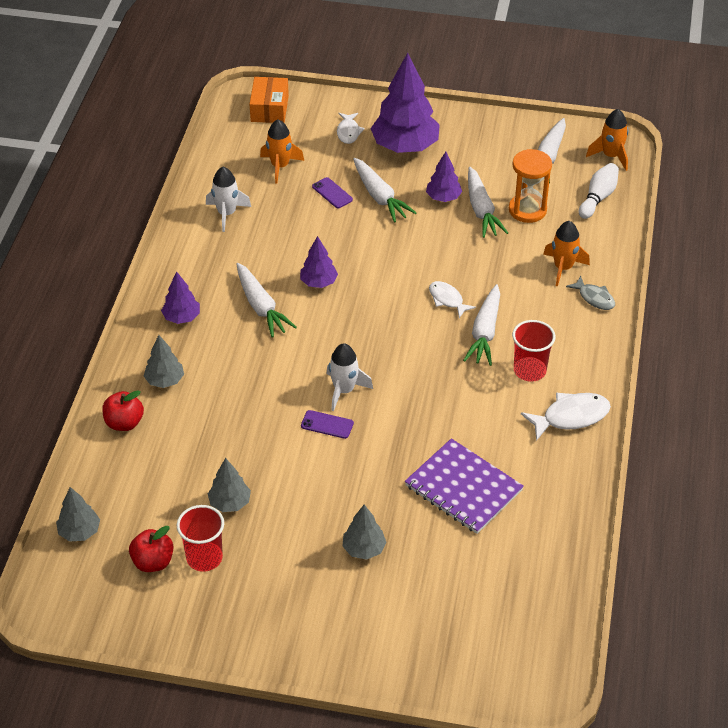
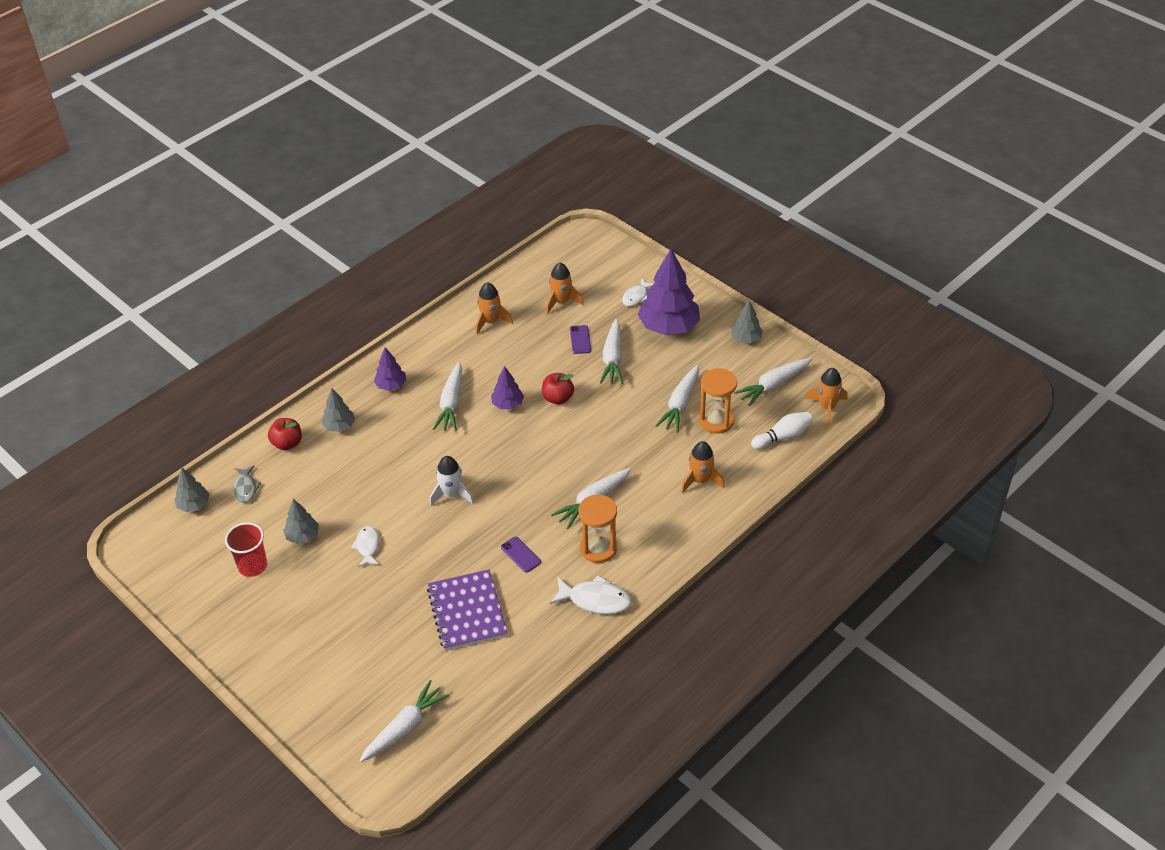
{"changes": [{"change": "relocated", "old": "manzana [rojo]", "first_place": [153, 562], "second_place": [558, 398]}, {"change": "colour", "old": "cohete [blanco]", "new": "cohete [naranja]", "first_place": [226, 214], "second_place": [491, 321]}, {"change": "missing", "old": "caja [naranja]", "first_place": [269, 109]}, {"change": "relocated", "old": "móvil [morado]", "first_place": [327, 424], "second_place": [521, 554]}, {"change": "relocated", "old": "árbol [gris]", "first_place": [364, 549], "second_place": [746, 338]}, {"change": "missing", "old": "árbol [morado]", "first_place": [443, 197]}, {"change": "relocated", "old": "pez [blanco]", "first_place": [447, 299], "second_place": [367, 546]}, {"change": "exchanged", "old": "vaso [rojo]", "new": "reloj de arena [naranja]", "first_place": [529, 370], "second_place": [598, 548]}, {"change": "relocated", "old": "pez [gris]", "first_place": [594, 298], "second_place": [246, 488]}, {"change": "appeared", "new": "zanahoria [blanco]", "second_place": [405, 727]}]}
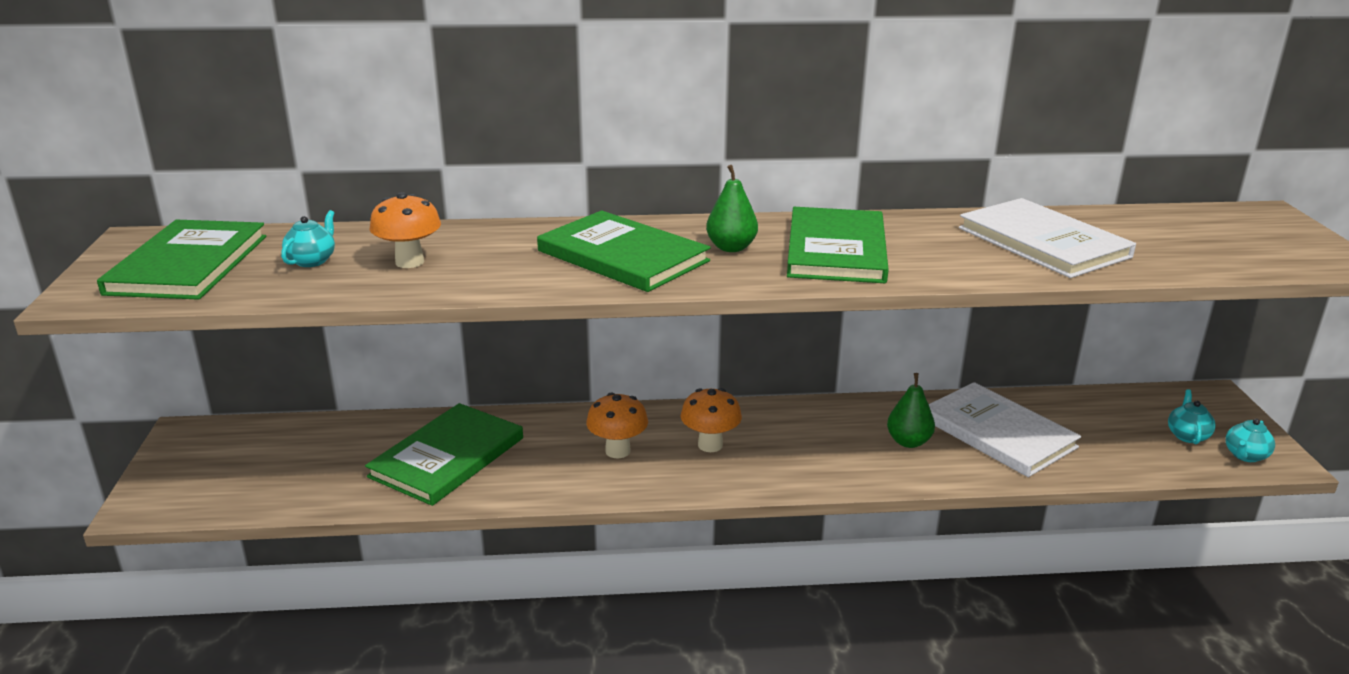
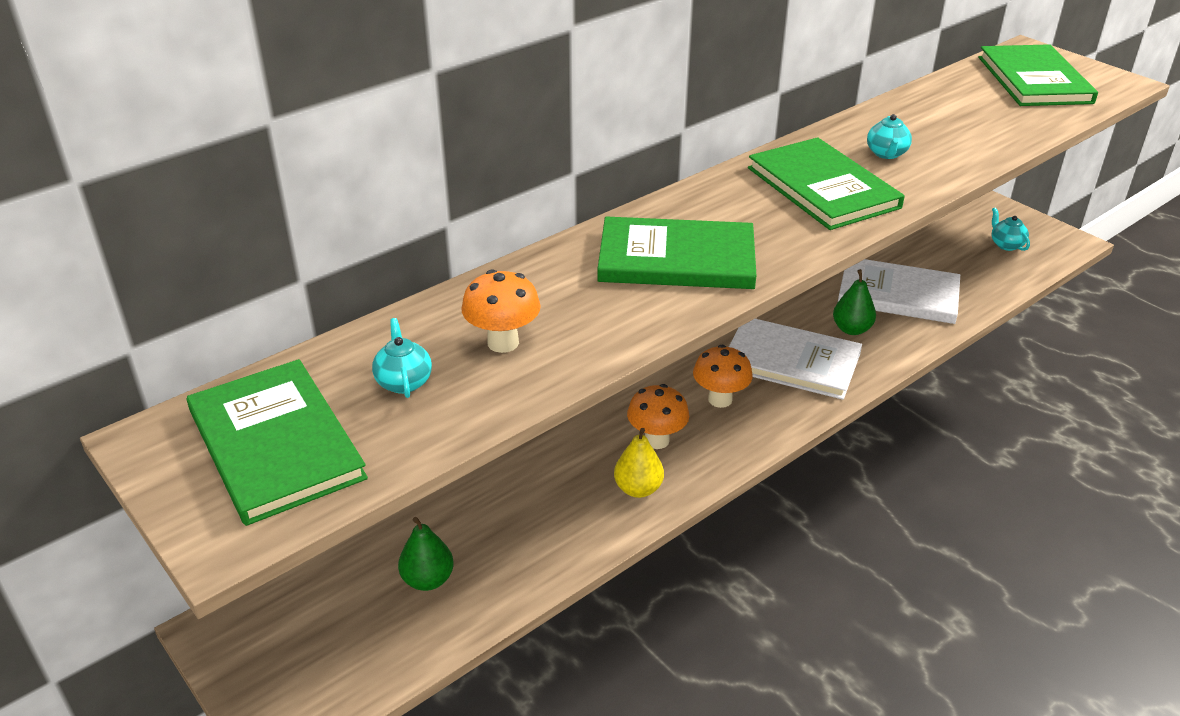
{"changes": [{"change": "relocated", "old": "libro [verde]", "first_place": [447, 457], "second_place": [1034, 80]}, {"change": "relocated", "old": "pera [verde]", "first_place": [731, 248], "second_place": [428, 579]}, {"change": "relocated", "old": "libro [blanco]", "first_place": [1043, 242], "second_place": [791, 361]}, {"change": "relocated", "old": "tetera [turquesa]", "first_place": [1245, 456], "second_place": [886, 154]}, {"change": "appeared", "new": "pera [amarillo]", "second_place": [638, 489]}]}
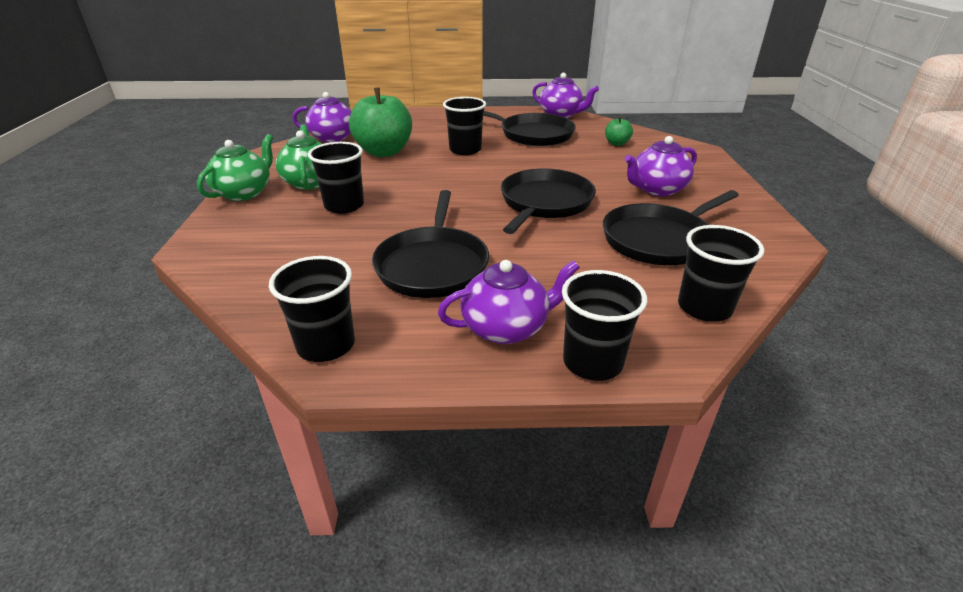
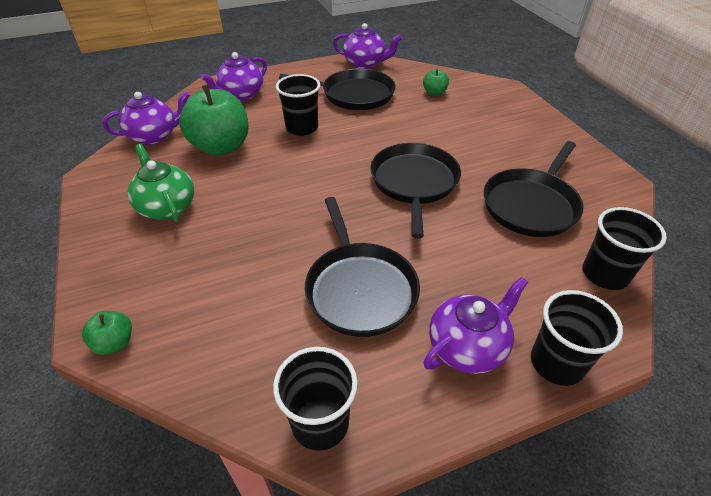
{"changes": [{"change": "missing", "old": "tetera [verde]", "first_place": [244, 193]}, {"change": "missing", "old": "vaso [negro]", "first_place": [344, 206]}, {"change": "relocated", "old": "tetera [morado]", "first_place": [657, 189], "second_place": [241, 95]}, {"change": "appeared", "new": "manzana [verde]", "second_place": [115, 343]}]}
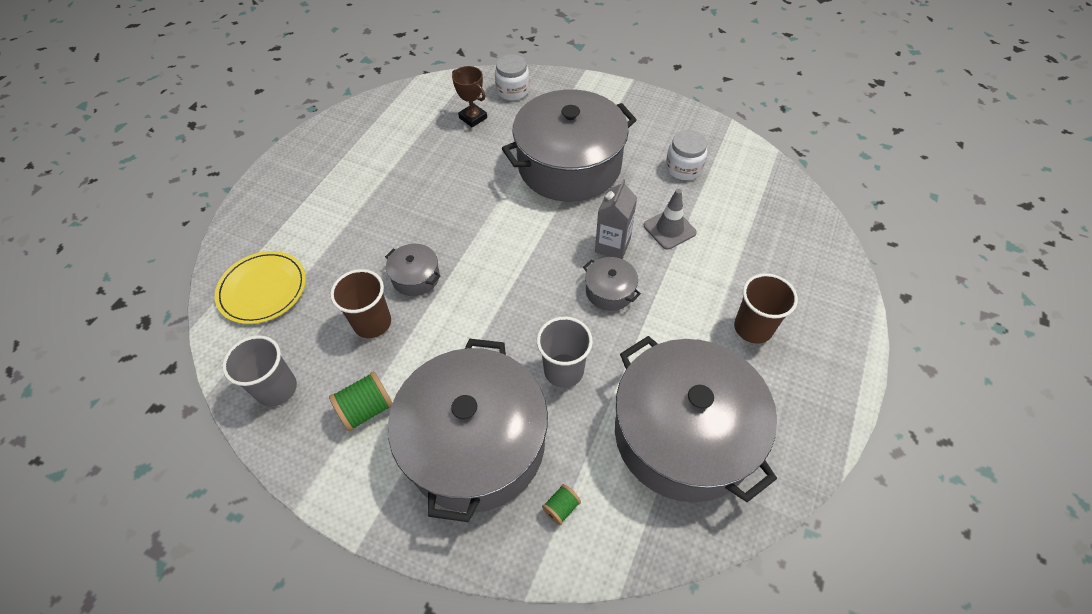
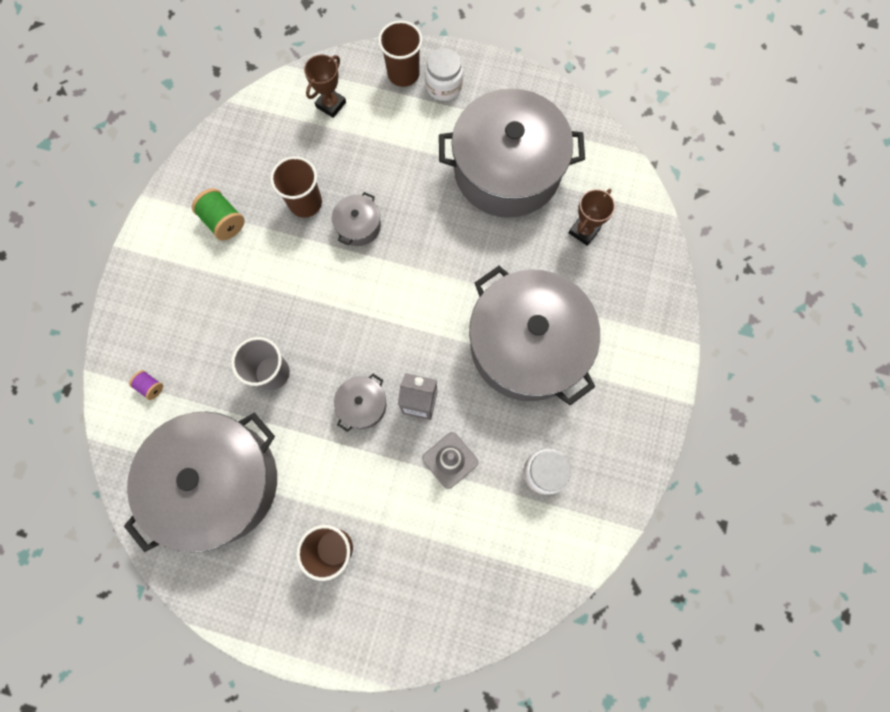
{"changes": [{"change": "exchanged", "old": "plato [amarillo]", "new": "trofeo [marrón]", "first_place": [263, 289], "second_place": [331, 104]}, {"change": "missing", "old": "vaso [gris]", "first_place": [277, 388]}, {"change": "relocated", "old": "olla [gris]", "first_place": [475, 443], "second_place": [507, 170]}, {"change": "relocated", "old": "tarro [blanco]", "first_place": [513, 91], "second_place": [444, 86]}, {"change": "colour", "old": "carrete [verde]", "new": "carrete [morado]", "first_place": [561, 507], "second_place": [150, 387]}, {"change": "appeared", "new": "vaso [marrón]", "second_place": [403, 74]}]}
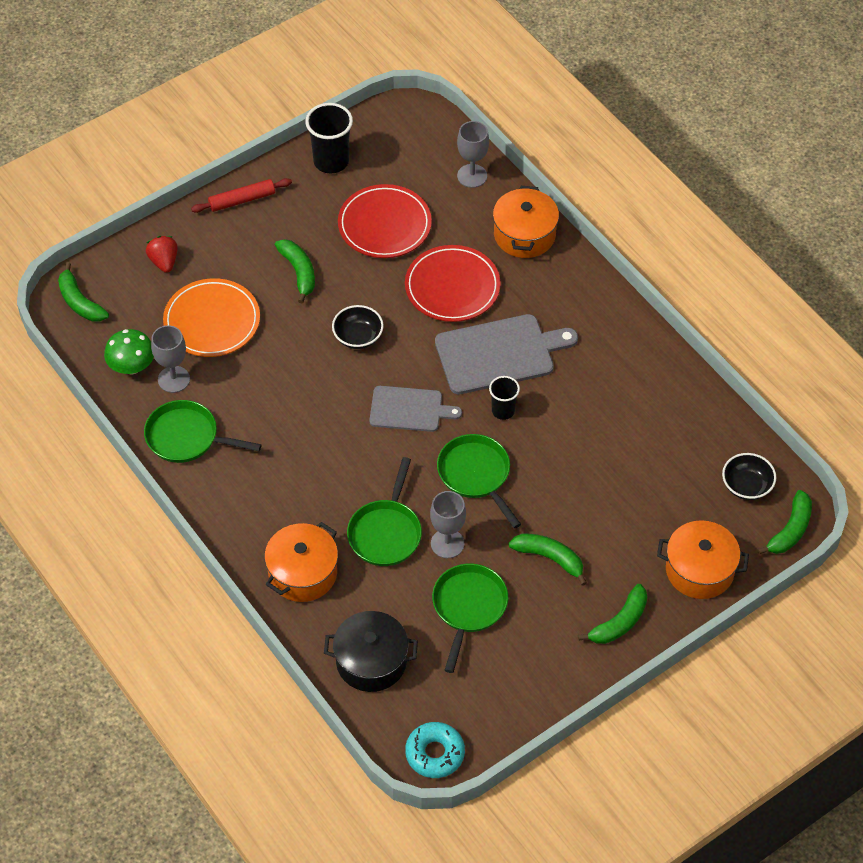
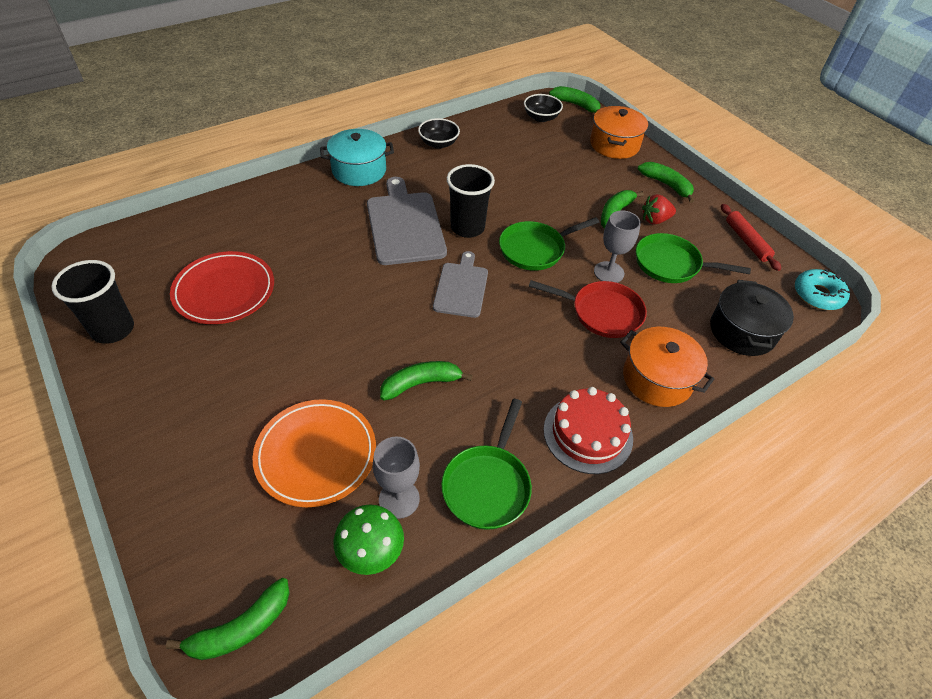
{"changes": [{"change": "relocated", "old": "fresa [rojo]", "first_place": [164, 261], "second_place": [655, 220]}, {"change": "relocated", "old": "rodillo [rojo]", "first_place": [242, 200], "second_place": [746, 241]}, {"change": "relocated", "old": "plátano [verde]", "first_place": [298, 272], "second_place": [421, 384]}, {"change": "relocated", "old": "cuenco [negro]", "first_place": [358, 337], "second_place": [438, 143]}, {"change": "colour", "old": "sartén [verde]", "new": "sartén [rojo]", "first_place": [386, 532], "second_place": [601, 313]}, {"change": "missing", "old": "plato [rojo]", "first_place": [452, 287]}, {"change": "missing", "old": "copa [gris]", "first_place": [472, 176]}, {"change": "size", "old": "vaso [negro]", "first_place": [503, 411], "second_place": [467, 228], "factor": 1.66}, {"change": "missing", "old": "olla [naranja]", "first_place": [524, 235]}, {"change": "appeared", "new": "olla [turquesa]", "second_place": [359, 170]}, {"change": "appeared", "new": "tarta [rojo]", "second_place": [588, 433]}]}
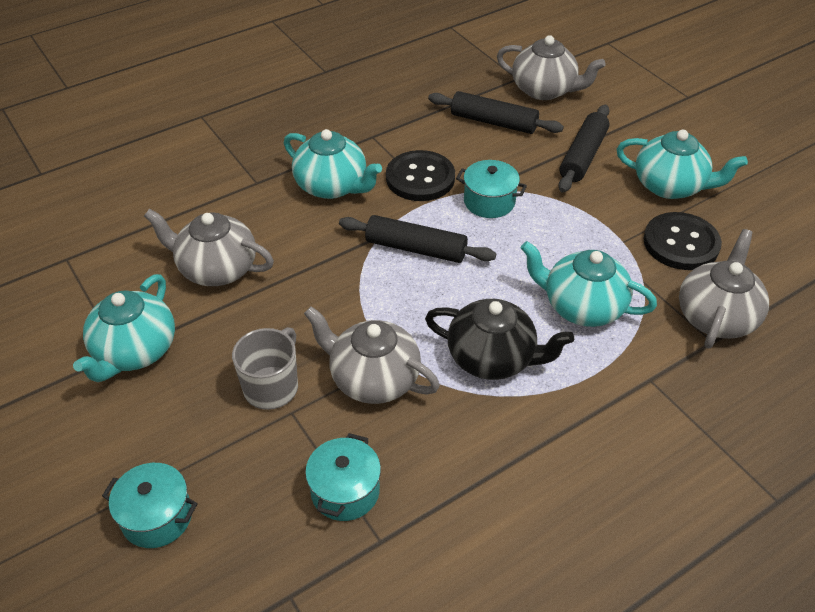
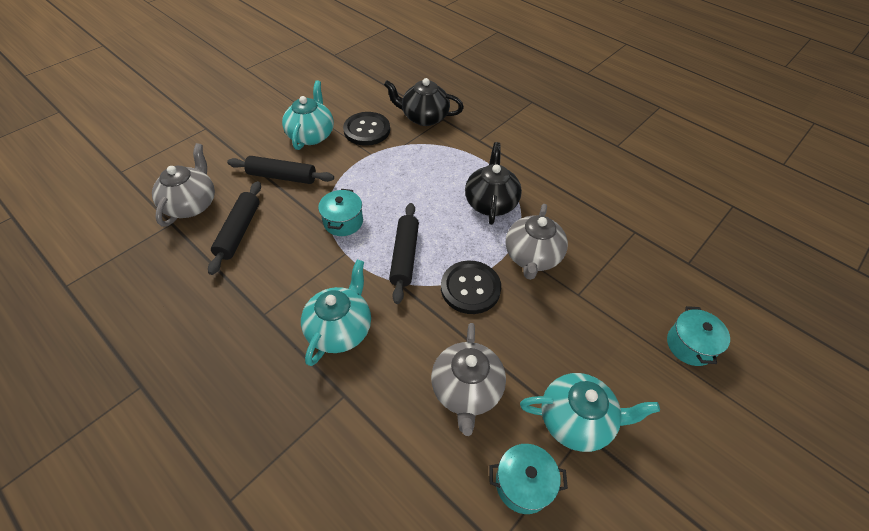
{"changes": [{"change": "missing", "old": "taza [gris]", "first_place": [272, 387]}, {"change": "relocated", "old": "olla [turquesa]", "first_place": [345, 491], "second_place": [523, 484]}, {"change": "relocated", "old": "botón [negro]", "first_place": [420, 178], "second_place": [470, 288]}, {"change": "missing", "old": "tetera [turquesa]", "first_place": [582, 306]}, {"change": "colour", "old": "tetera [gris]", "new": "tetera [negro]", "first_place": [716, 316], "second_place": [424, 117]}]}
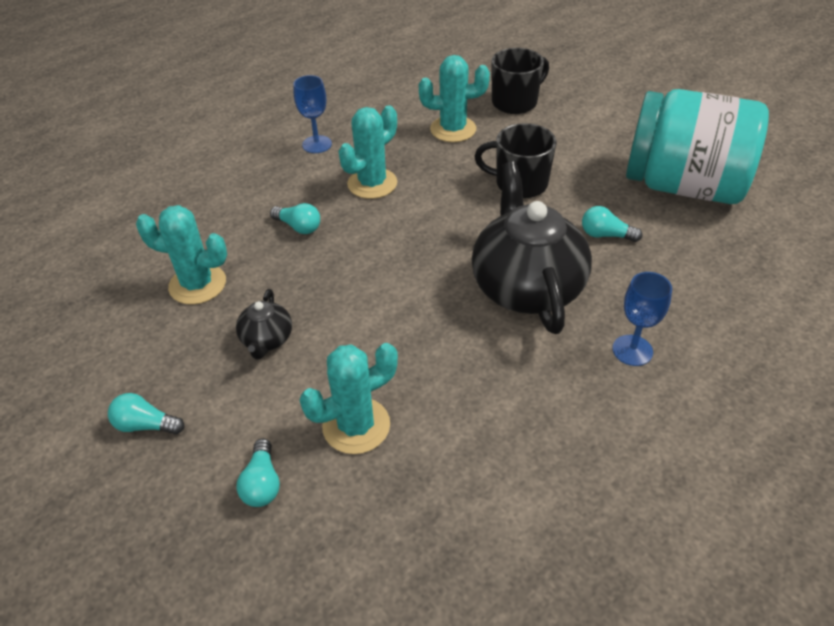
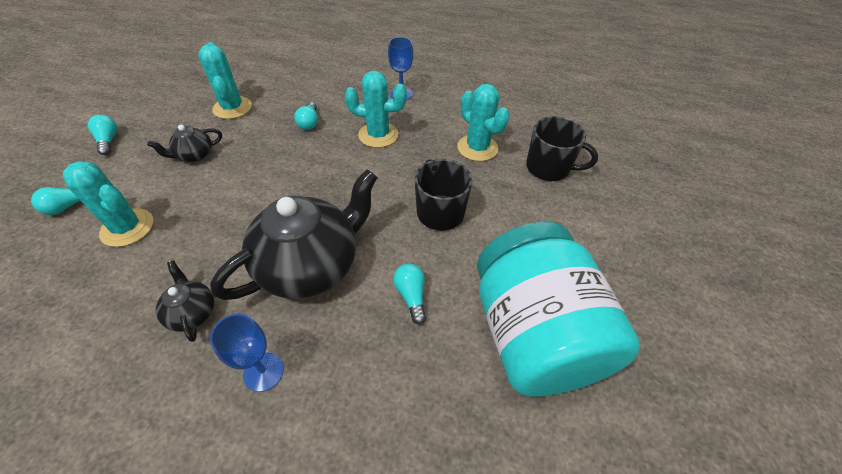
{"changes": [{"change": "appeared", "new": "tetera [negro]", "second_place": [193, 312]}]}
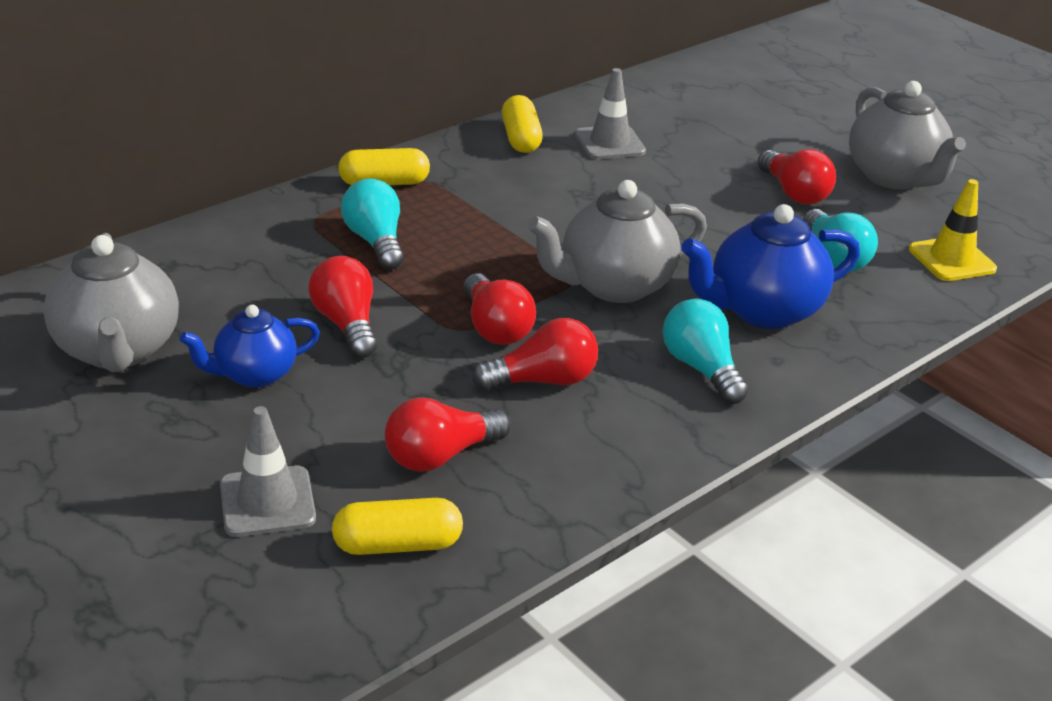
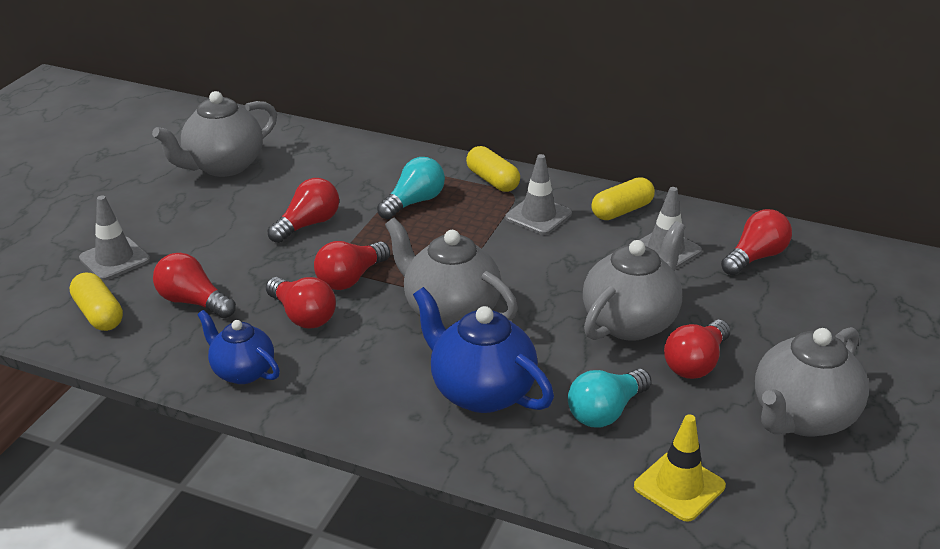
{"changes": [{"change": "relocated", "old": "tetera [azul]", "first_place": [254, 374], "second_place": [242, 371]}, {"change": "missing", "old": "bombilla [turquesa]", "first_place": [701, 368]}, {"change": "appeared", "new": "cono de tráfico [gris]", "second_place": [538, 216]}, {"change": "appeared", "new": "tetera [gris]", "second_place": [630, 322]}, {"change": "appeared", "new": "bombilla [rojo]", "second_place": [755, 257]}]}
